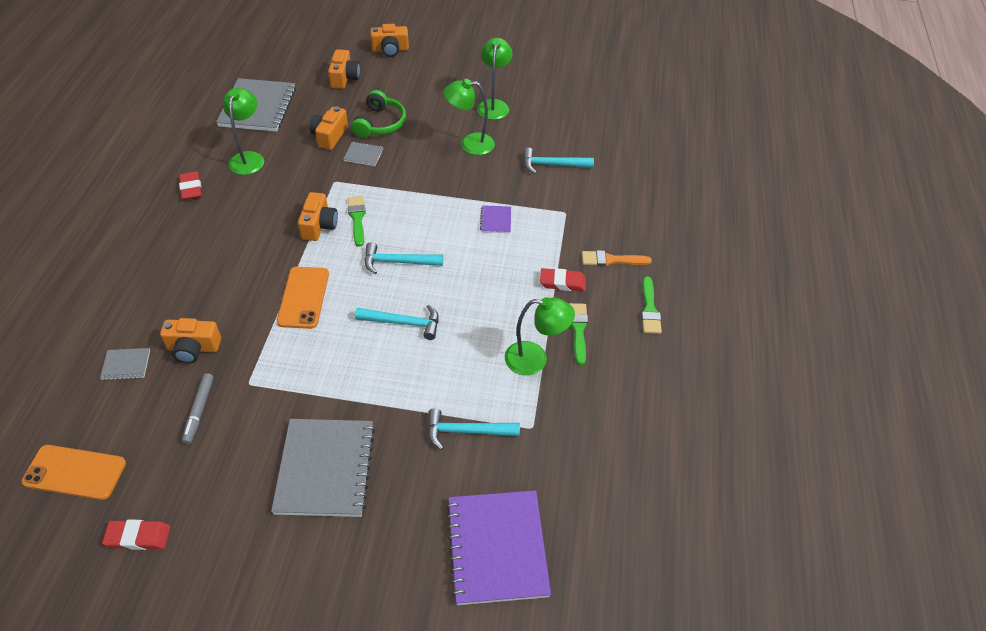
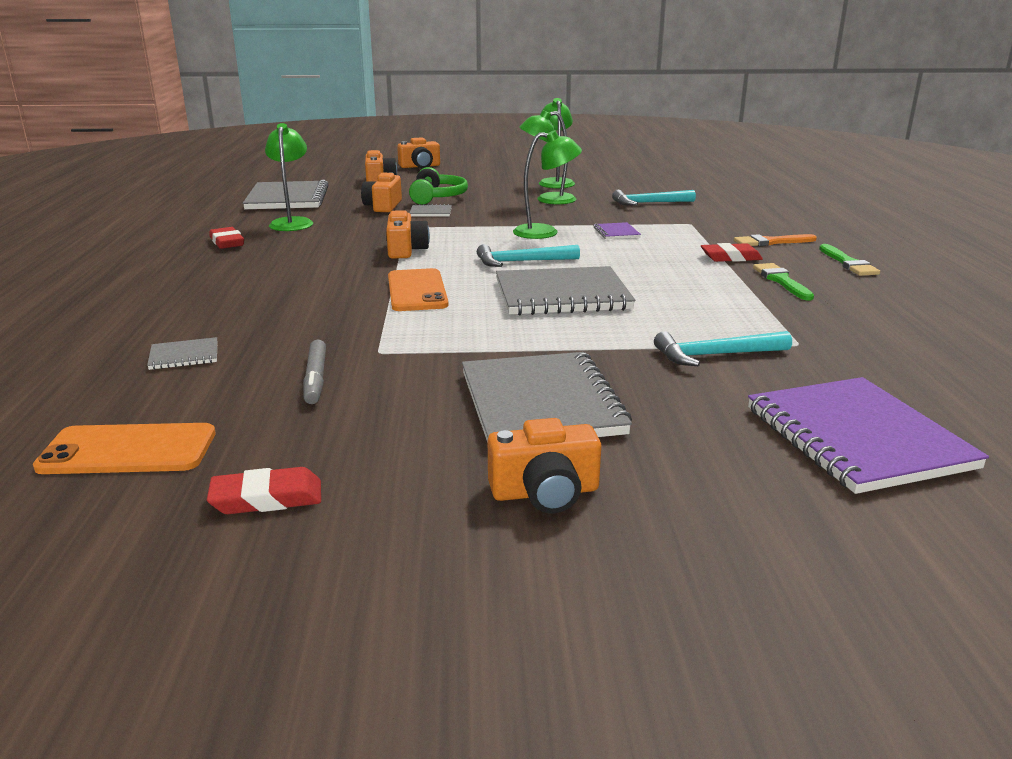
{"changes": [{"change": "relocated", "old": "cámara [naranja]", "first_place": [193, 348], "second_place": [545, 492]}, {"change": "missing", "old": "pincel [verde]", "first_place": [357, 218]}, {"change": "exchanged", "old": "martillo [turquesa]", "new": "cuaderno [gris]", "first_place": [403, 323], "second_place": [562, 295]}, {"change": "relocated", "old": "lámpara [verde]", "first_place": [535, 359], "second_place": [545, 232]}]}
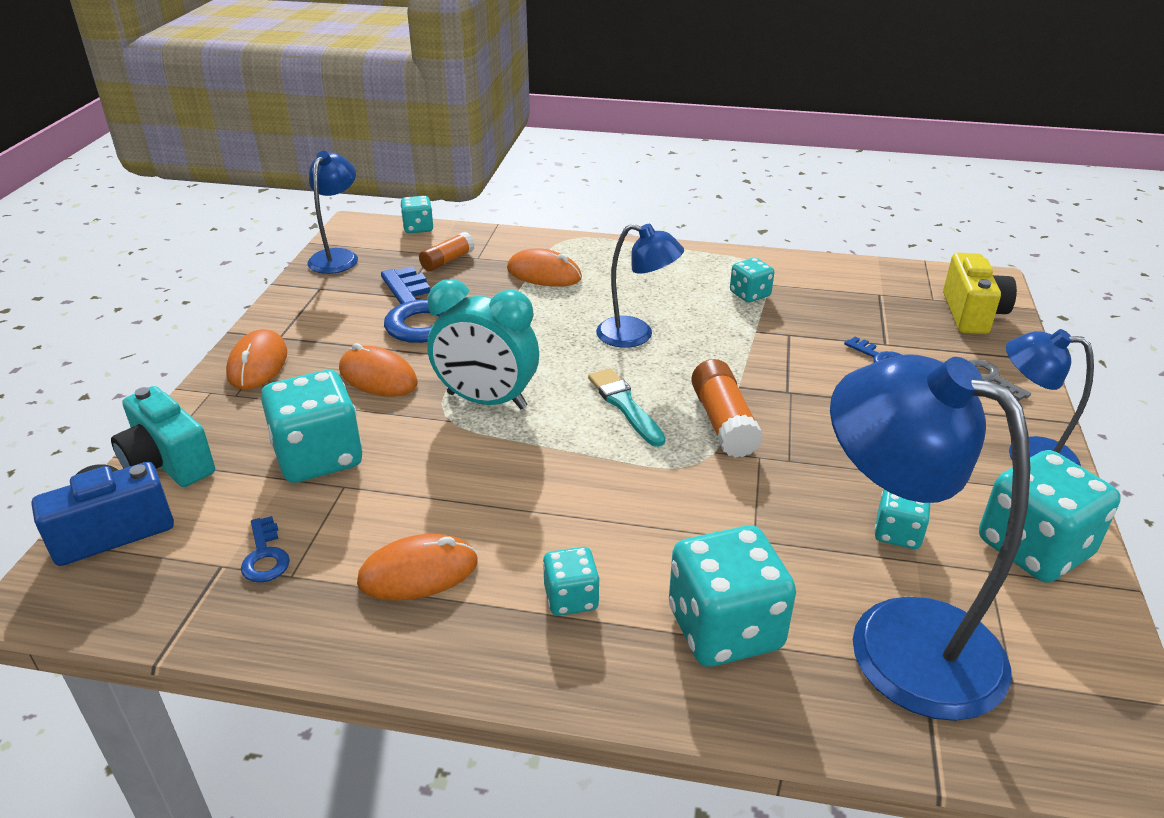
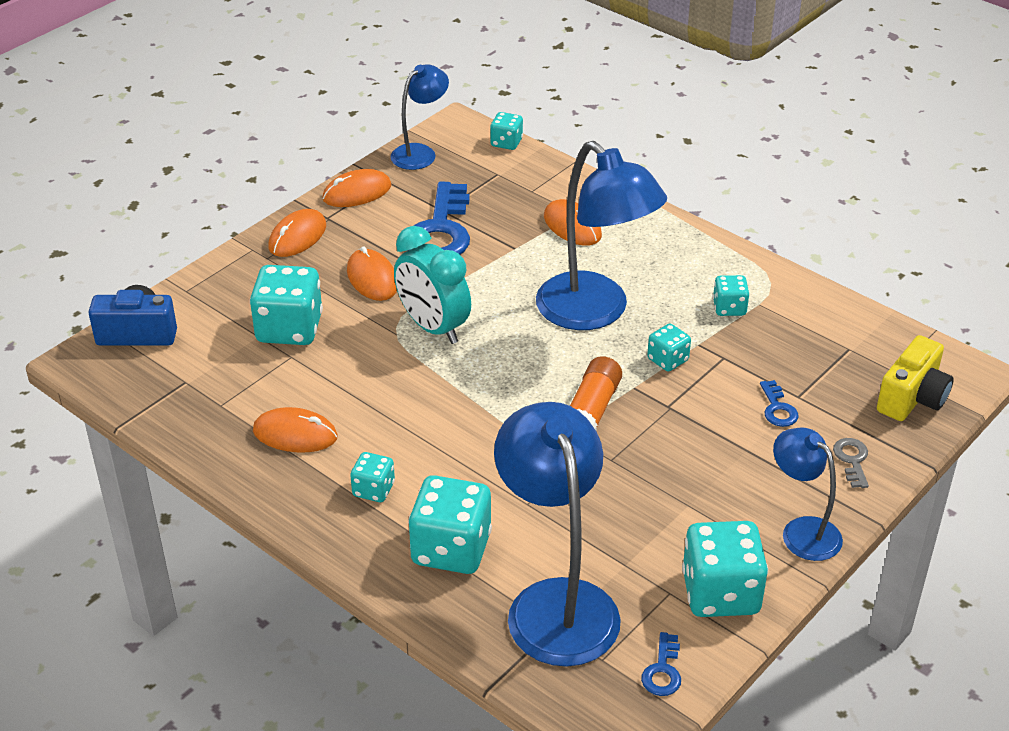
{"changes": [{"change": "missing", "old": "cámara [turquesa]", "first_place": [168, 463]}, {"change": "relocated", "old": "llave [azul]", "first_place": [265, 556], "second_place": [662, 671]}, {"change": "missing", "old": "barra de pegamento [naranja]", "first_place": [447, 261]}, {"change": "missing", "old": "pincel [turquesa]", "first_place": [624, 405]}, {"change": "size", "old": "lámpara [azul]", "first_place": [636, 335], "second_place": [595, 312], "factor": 1.8}, {"change": "relocated", "old": "dado [turquesa]", "first_place": [897, 533], "second_place": [667, 360]}, {"change": "appeared", "new": "ratón [naranja]", "second_place": [357, 192]}]}
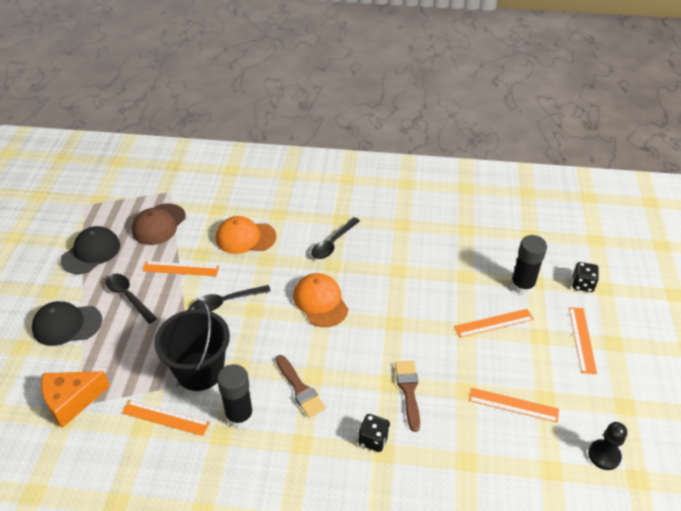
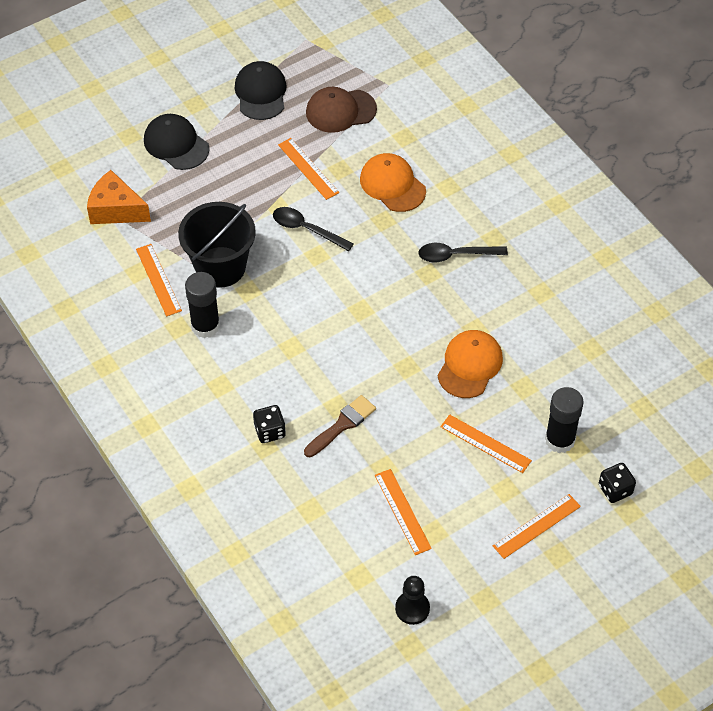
{"changes": [{"change": "spun", "old": "gorra [negro]", "first_place": [91, 252], "second_place": [261, 93], "degrees": -90}, {"change": "missing", "old": "cuchara [negro]", "first_place": [128, 297]}, {"change": "missing", "old": "pincel [marrón]", "first_place": [299, 388]}, {"change": "relocated", "old": "gorra [naranja]", "first_place": [320, 302], "second_place": [470, 365]}]}
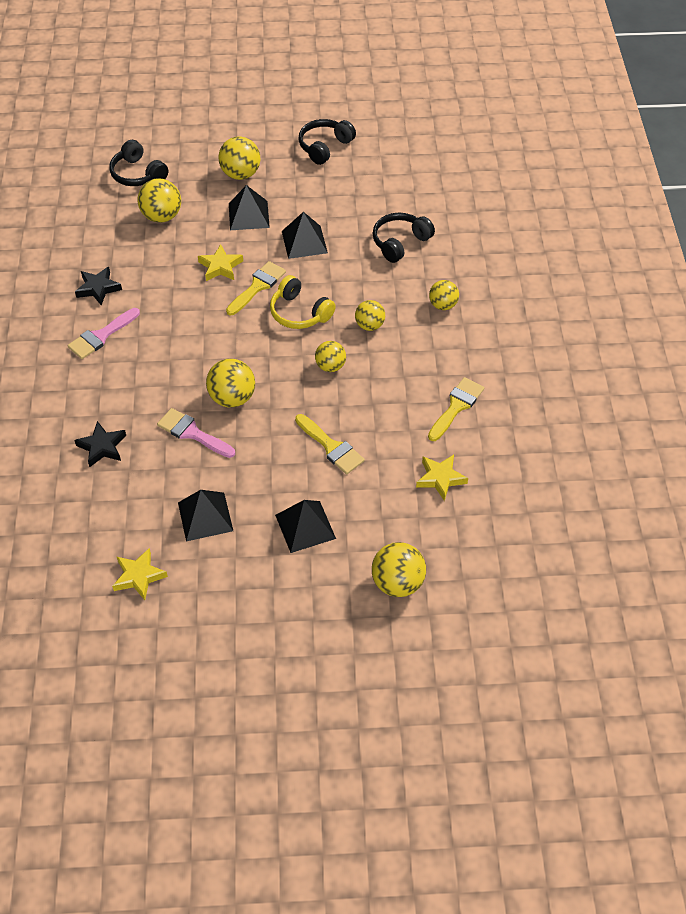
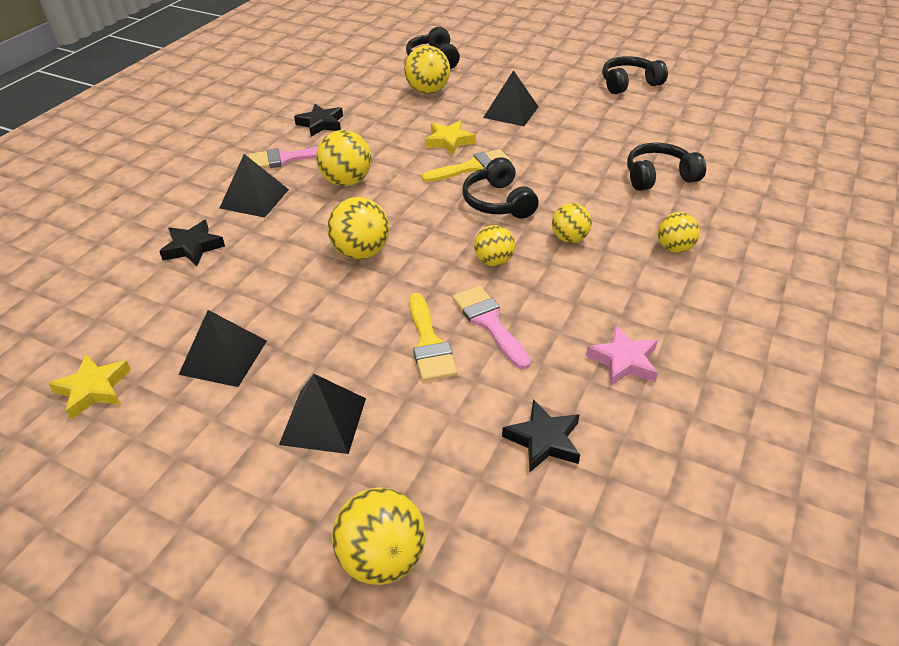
{"changes": [{"change": "relocated", "old": "pincel [rosa]", "first_place": [192, 433], "second_place": [489, 322]}, {"change": "relocated", "old": "pelota [amarillo]", "first_place": [240, 174], "second_place": [346, 181]}, {"change": "colour", "old": "auriculares [amarillo]", "new": "auriculares [negro]", "first_place": [299, 313], "second_place": [498, 202]}, {"change": "relocated", "old": "pirámide [negro]", "first_place": [304, 242], "second_place": [254, 198]}, {"change": "colour", "old": "estrella [amarillo]", "new": "estrella [negro]", "first_place": [440, 478], "second_place": [543, 440]}, {"change": "exchanged", "old": "pincel [amarillo]", "new": "estrella [rosa]", "first_place": [456, 406], "second_place": [623, 361]}]}
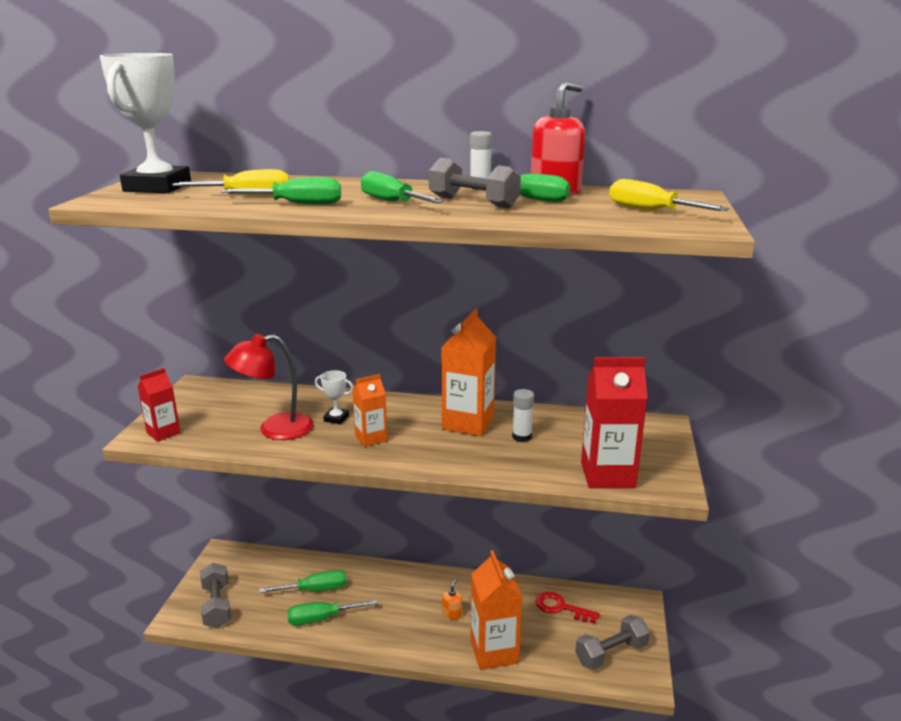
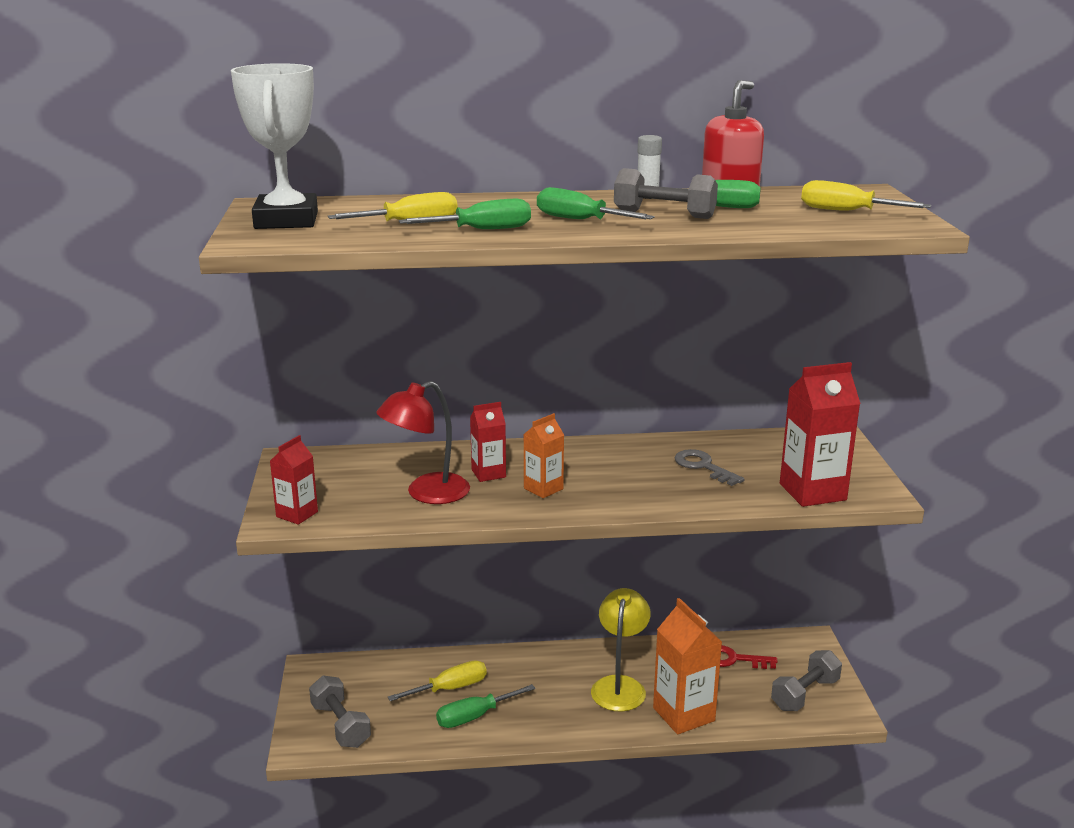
{"changes": [{"change": "colour", "old": "destornillador [verde]", "new": "destornillador [amarillo]", "first_place": [315, 590], "second_place": [450, 688]}, {"change": "exchanged", "old": "trofeo [blanco]", "new": "cartón de leche [rojo]", "first_place": [336, 418], "second_place": [488, 473]}, {"change": "missing", "old": "cartón de leche [naranja]", "first_place": [468, 423]}, {"change": "exchanged", "old": "dispensador de jabón [naranja]", "new": "lámpara [amarillo]", "first_place": [452, 614], "second_place": [620, 686]}, {"change": "exchanged", "old": "barra de pegamento [blanco]", "new": "llave [gris]", "first_place": [521, 437], "second_place": [703, 466]}]}
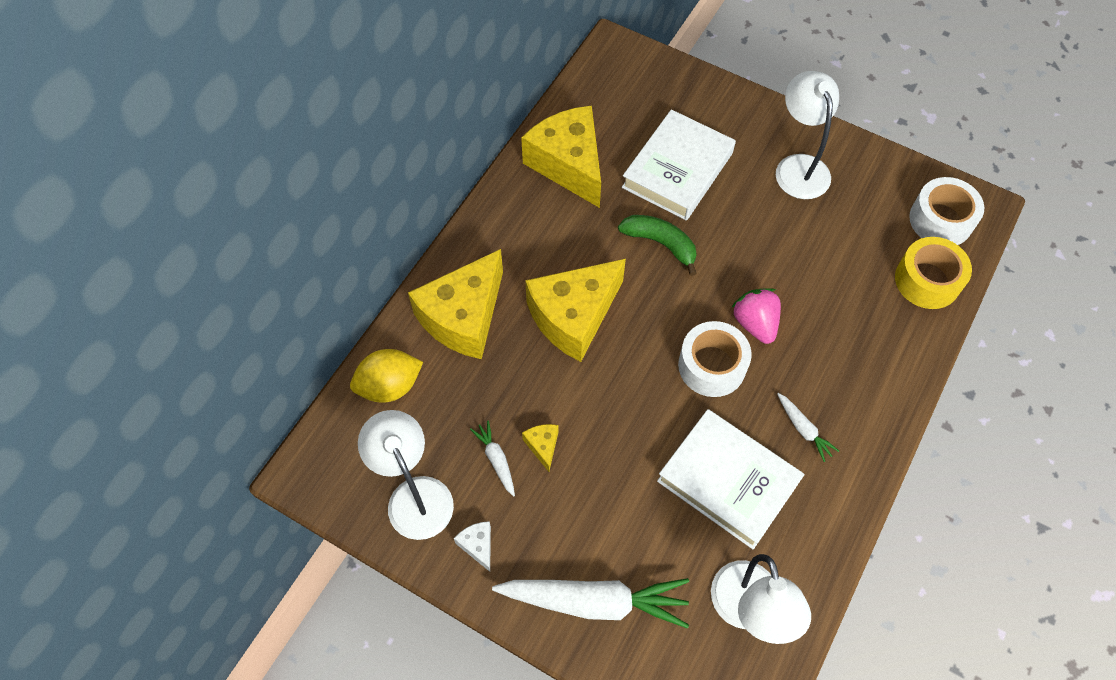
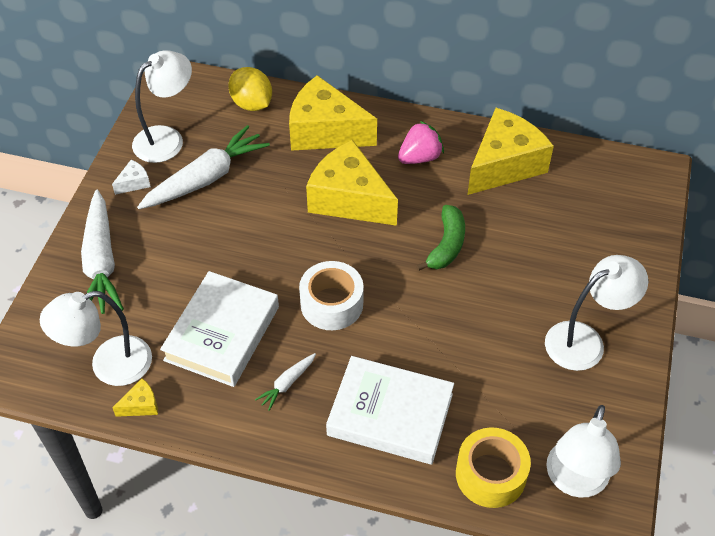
{"changes": [{"change": "size", "old": "zanahoria [blanco]", "first_place": [496, 460], "second_place": [206, 178], "factor": 2.18}, {"change": "relocated", "old": "queso [amarillo]", "first_place": [543, 446], "second_place": [141, 405]}, {"change": "relocated", "old": "libro [blanco]", "first_place": [677, 170], "second_place": [390, 414]}, {"change": "relocated", "old": "fresa [rosa]", "first_place": [755, 323], "second_place": [420, 157]}, {"change": "exchanged", "old": "cinta adhesiva [blanco]", "new": "lámpara [blanco]", "first_place": [940, 220], "second_place": [574, 481]}]}
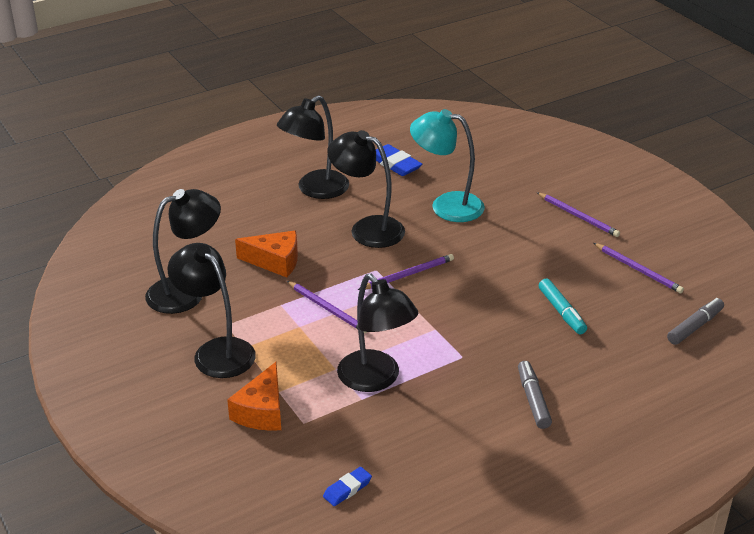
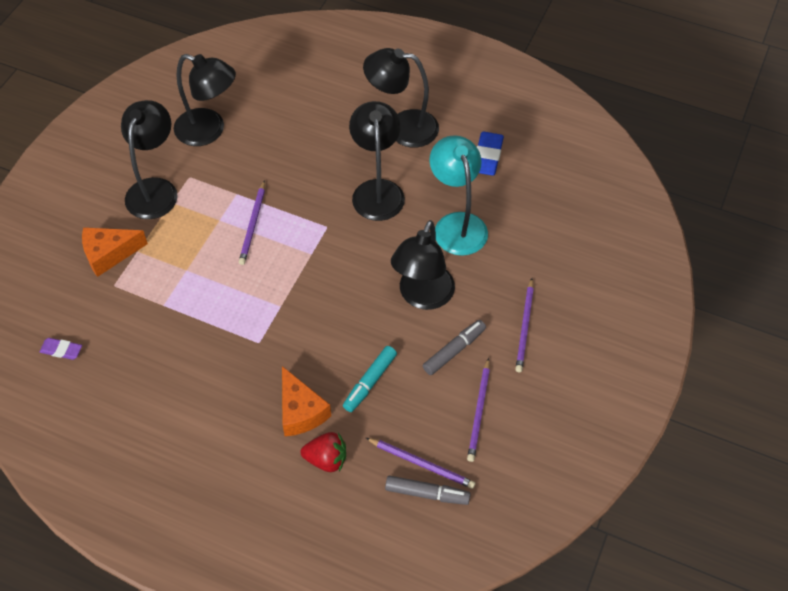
{"changes": [{"change": "relocated", "old": "queso [naranja]", "first_place": [275, 261], "second_place": [300, 411]}, {"change": "colour", "old": "goma de borrar [azul]", "new": "goma de borrar [morado]", "first_place": [347, 489], "second_place": [61, 350]}, {"change": "relocated", "old": "lámpara [negro]", "first_place": [376, 379], "second_place": [422, 297]}, {"change": "relocated", "old": "lápiz [morado]", "first_place": [408, 274], "second_place": [422, 464]}, {"change": "relocated", "old": "rotulador [gris]", "first_place": [533, 400], "second_place": [454, 350]}, {"change": "appeared", "new": "fresa [rojo]", "second_place": [326, 459]}]}
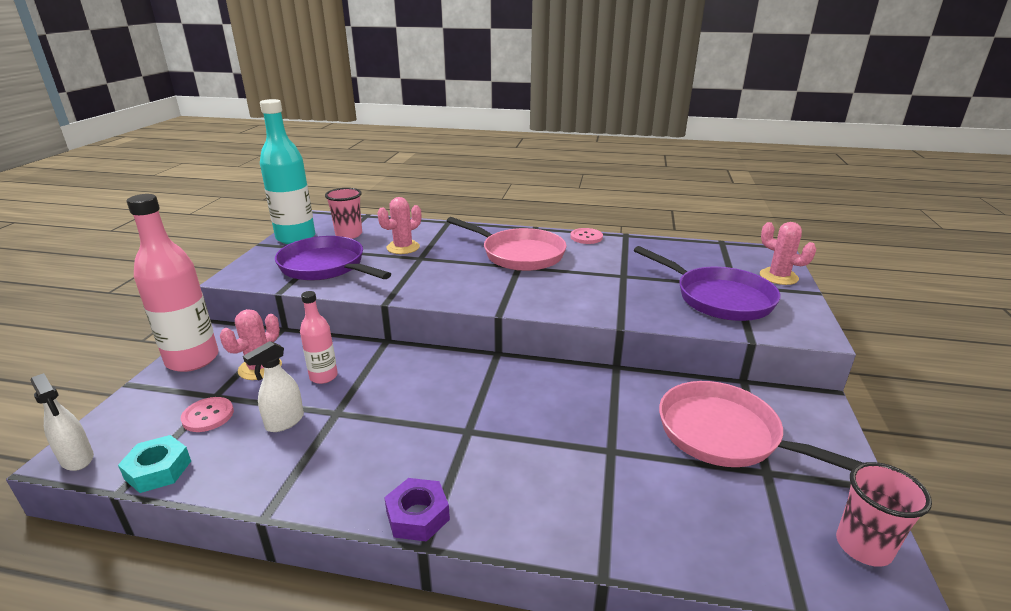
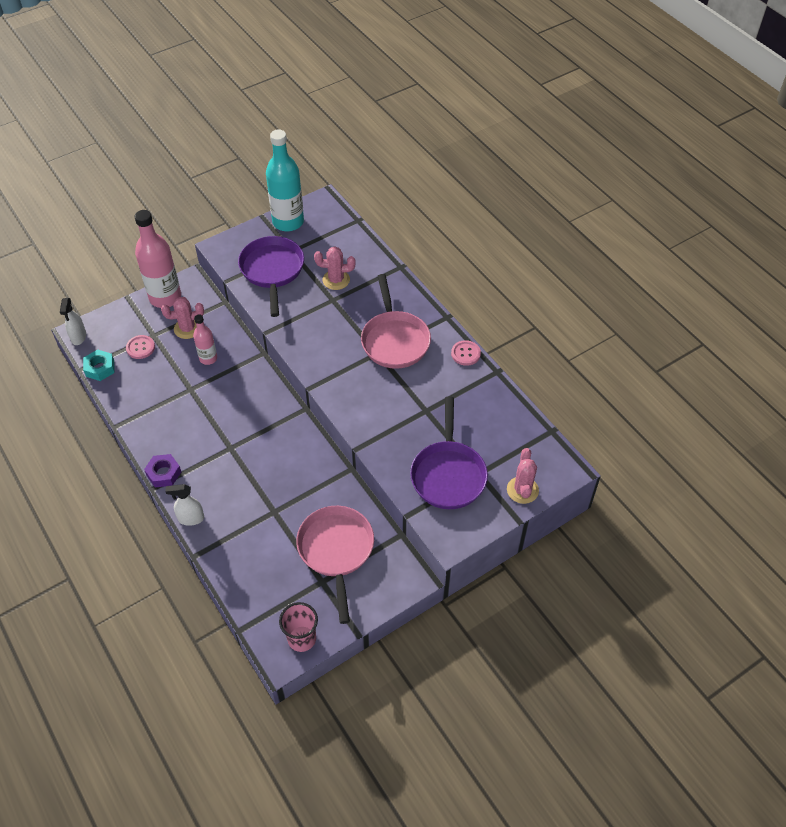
{"changes": [{"change": "relocated", "old": "pulverizador [blanco]", "first_place": [284, 422], "second_place": [191, 518]}, {"change": "missing", "old": "vaso [rosa]", "first_place": [349, 234]}]}
